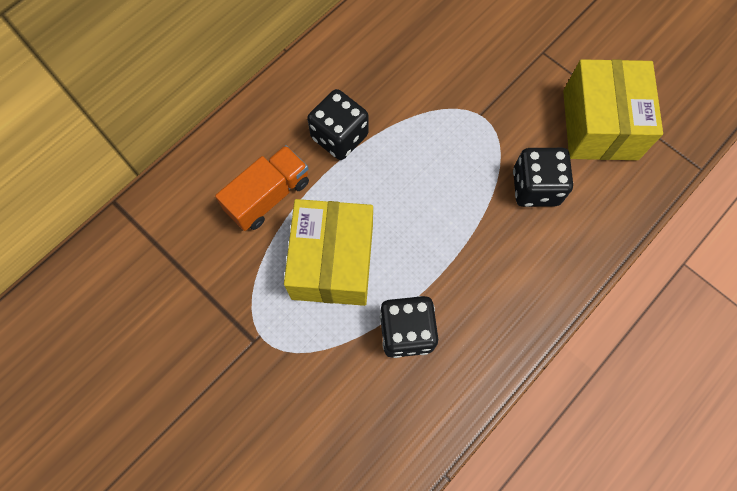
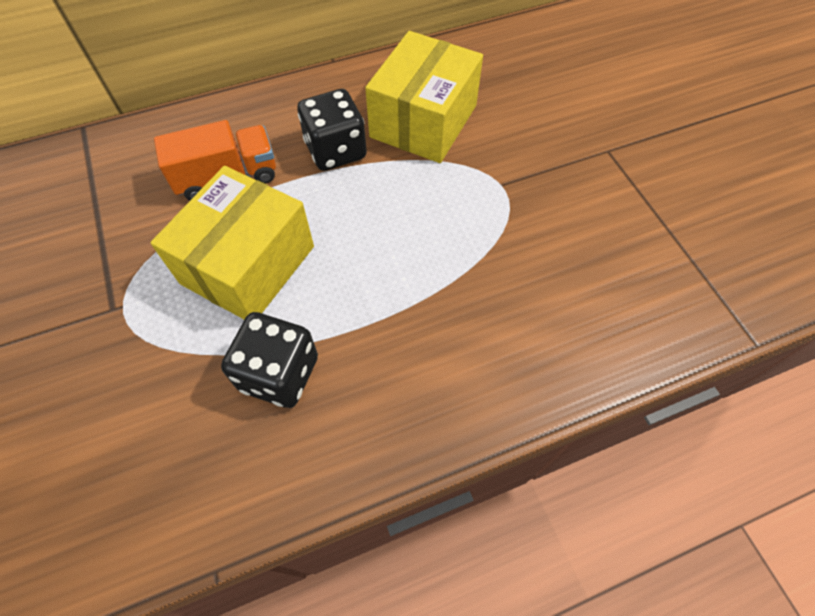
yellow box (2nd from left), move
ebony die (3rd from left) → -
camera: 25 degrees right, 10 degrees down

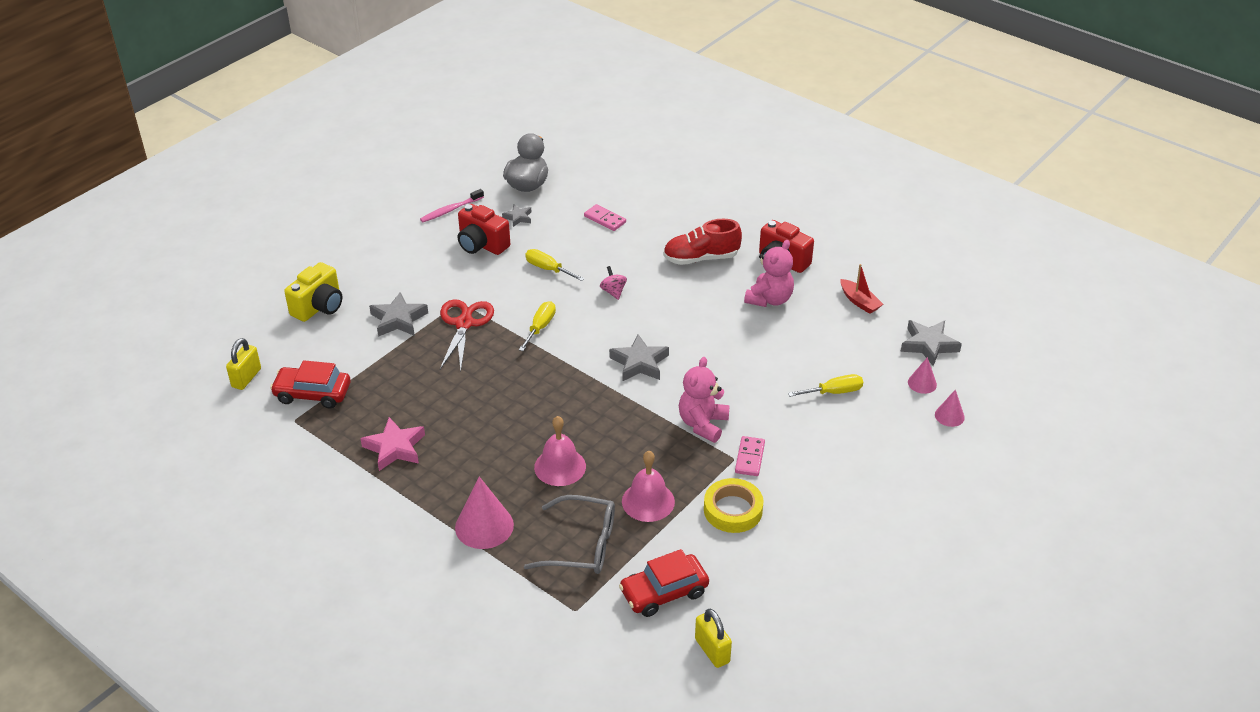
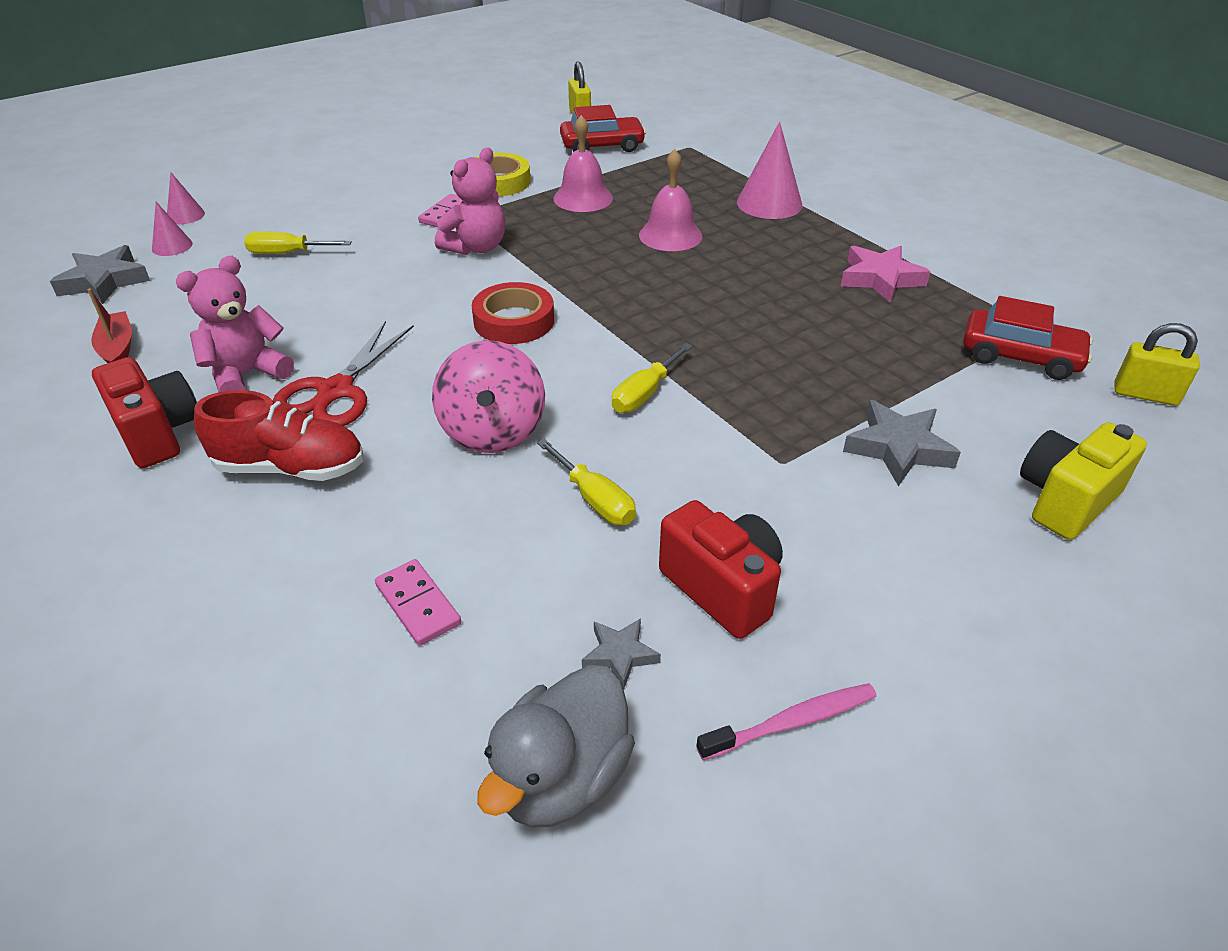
rose-pink toy top, x2.05
red pair of scissors, move
ash-grey five-pointed star (3rd from left) → red tape
yellow padlock (1st from left in the first image) → yellow padlock (2nd from left), 75 degrees clockwise
ash-grey spectacles → -
camera: 165 degrees left, 0 degrees up

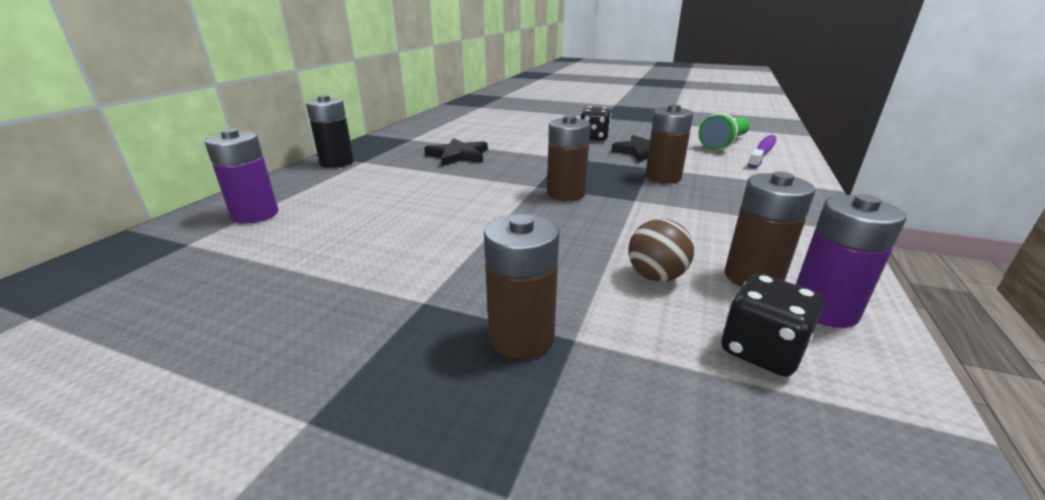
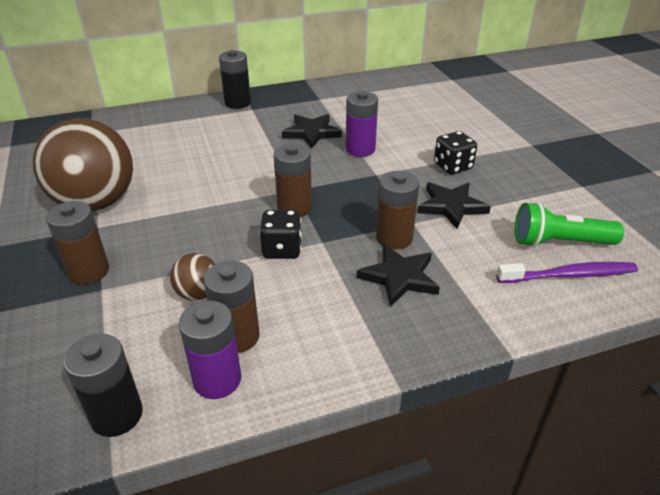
violet power cell (1st from left in the first image) → violet power cell (2nd from left), move
ebony die (2nd from left in the first image) → ebony die (1st from left), move
- → russet ball (1st from left)
- → ebony five-pointed star (2nd from left)
- → ebony power cell (1st from left)
camera: 50 degrees right, 10 degrees up

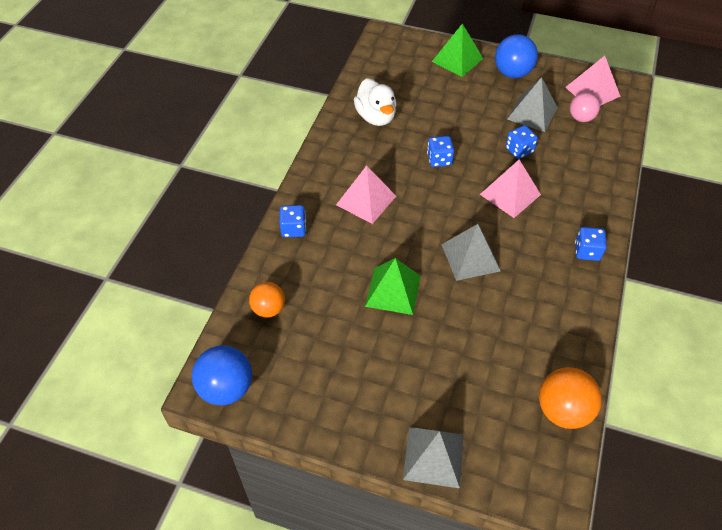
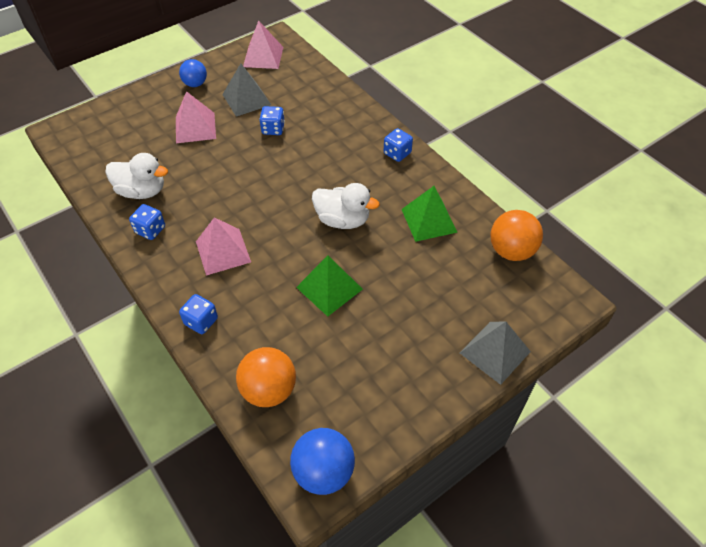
emerald pyramid shape (2nd from left), move
royal blue ball (2nd from left in the first image) → royal blue ball (1st from left), x0.66
rose-pink ball → -
royal blue die (2nd from left in the first image) → royal blue die (1st from left), move
rose-pink pyramid shape (2nd from left in the first image) → rose-pink pyramid shape (1st from left), move
ash-grey pyramid shape (2nd from left) → snow-white rubber duck (2nd from left)
orange ball (1st from left), x1.52
camera: 55 degrees left, 0 degrees up

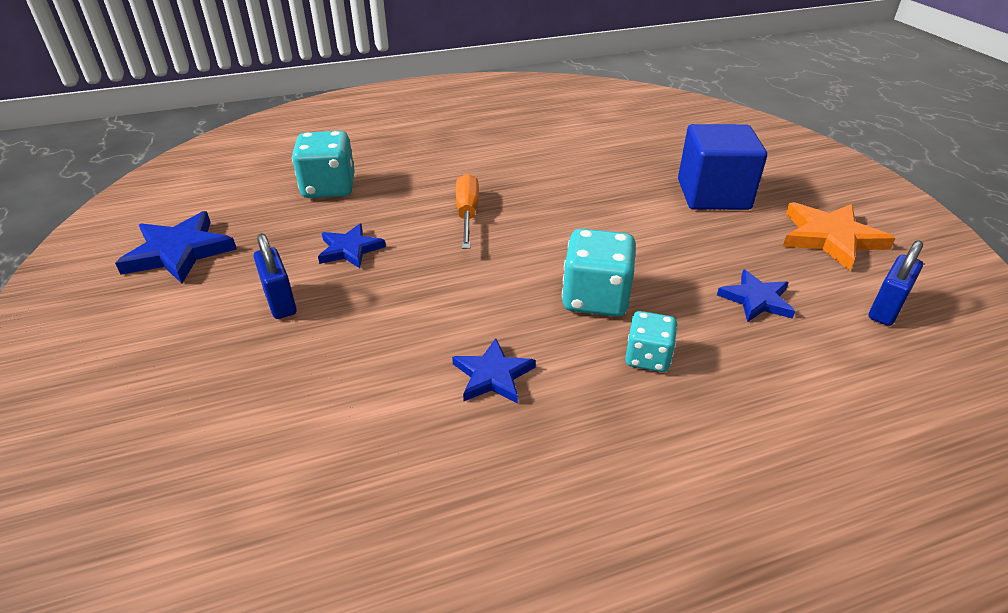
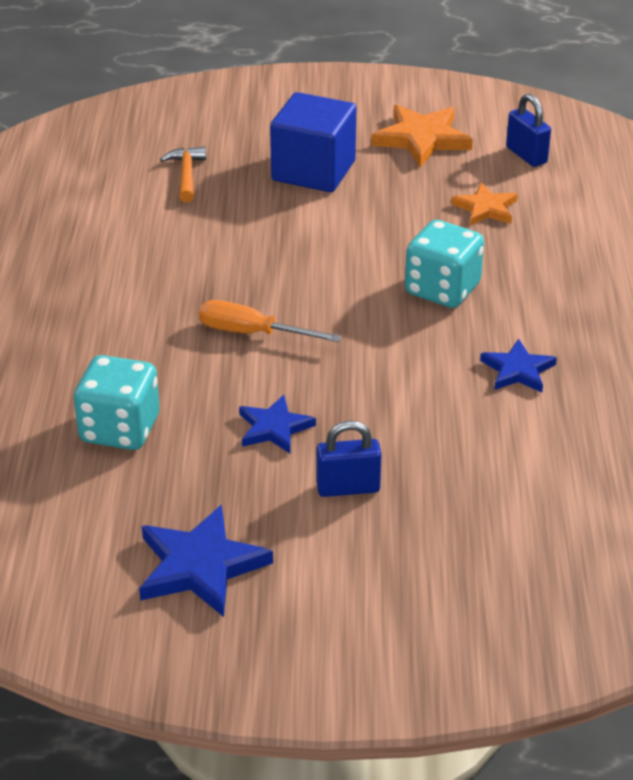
royal blue five-pointed star (4th from left) → orange five-pointed star (2nd from left)
turquoise die (3rd from left) → -
- → orange carpenter's hammer
camera: 70 degrees left, 0 degrees up

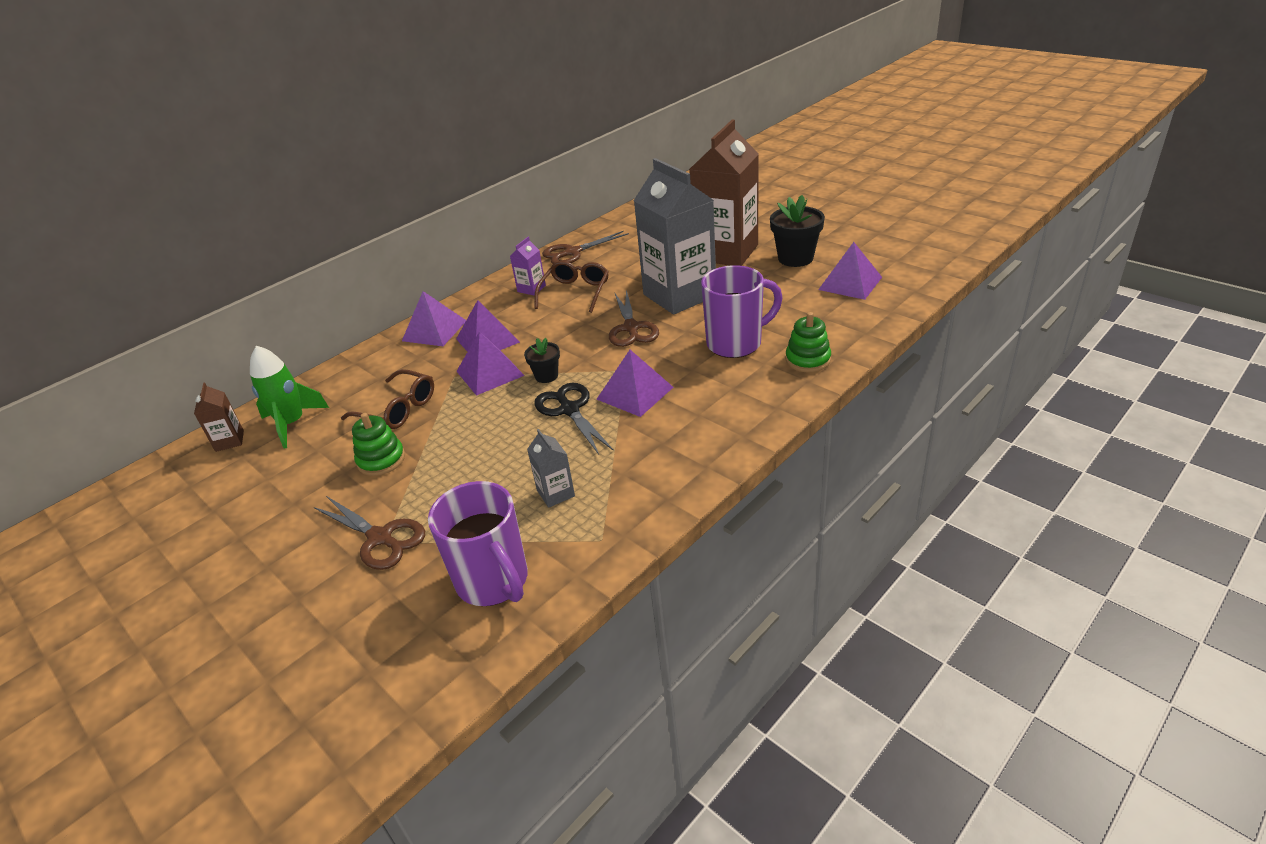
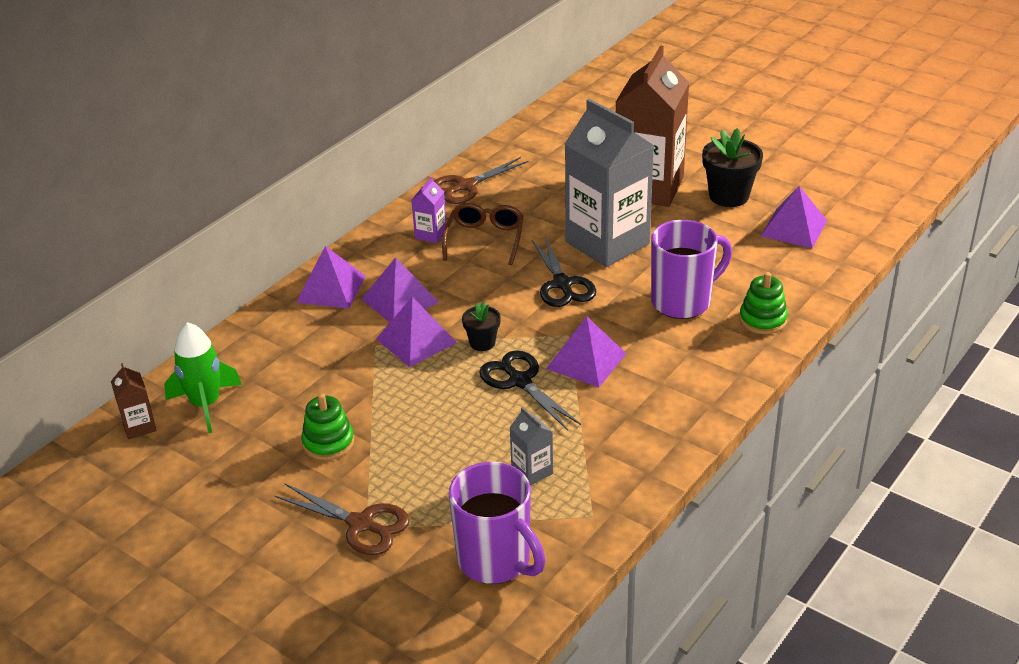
russet pair of scissors (3rd from left) → ebony pair of scissors (2nd from left)
russet spectacles (1st from left) → -
camera: 10 degrees left, 0 degrees up

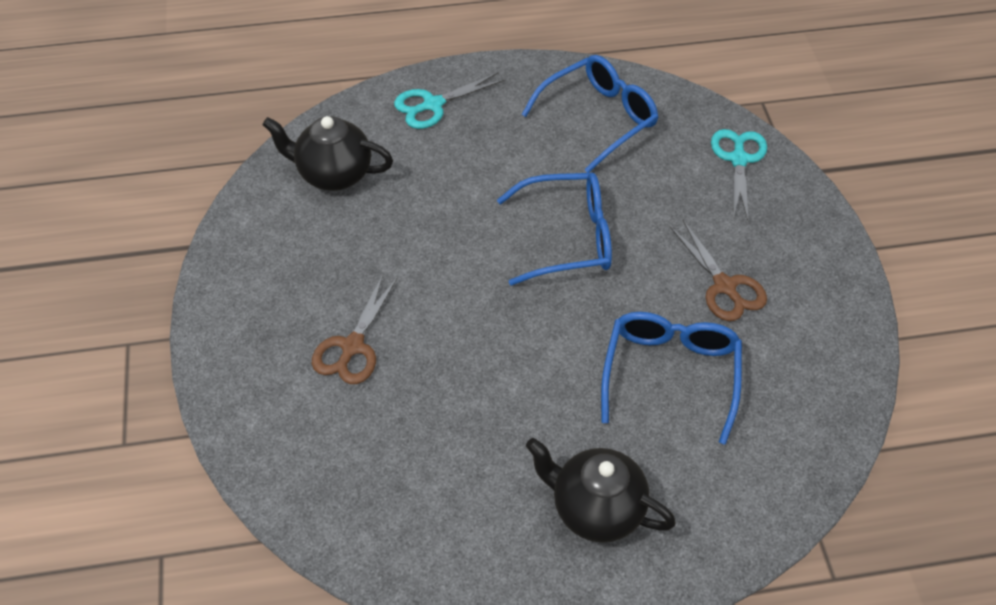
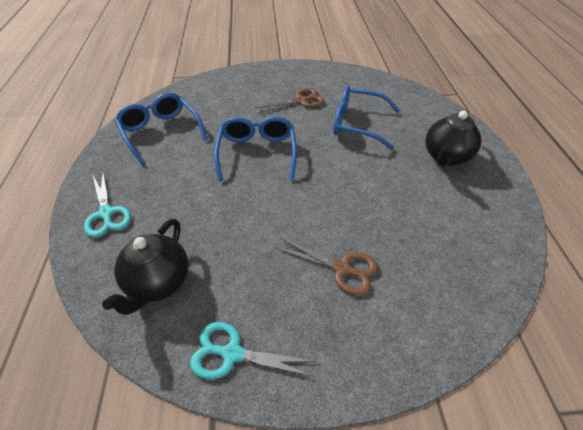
turquoise pair of scissors (2nd from left), move
camera: 85 degrees left, 5 degrees down

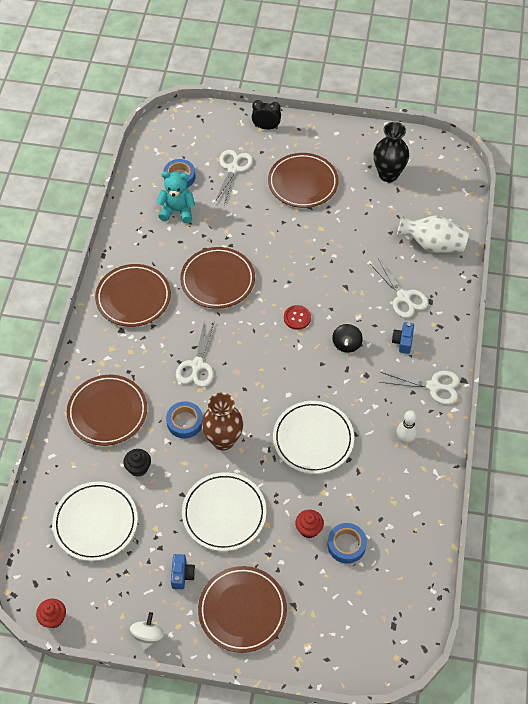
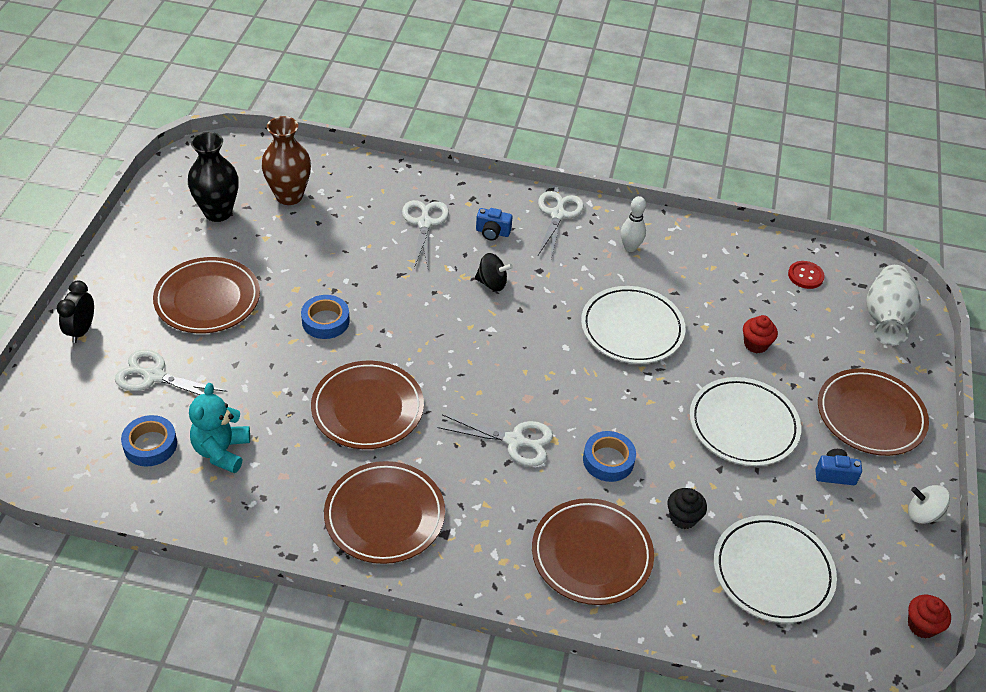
snow-white tall vase, move
snow-white pair of scissors (3rd from left in the first image) → snow-white pair of scissors (2nd from left), 60 degrees counterclockwise
red sewing button, move
russet tall vase, move
royal blue tape (3rd from left in the first image) → royal blue tape (2nd from left), move
camera: 90 degrees left, 10 degrees down

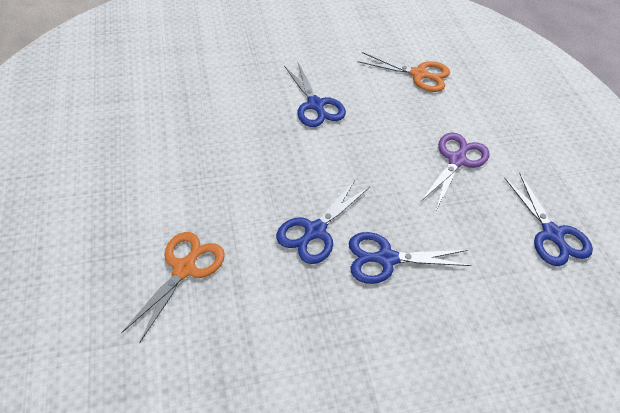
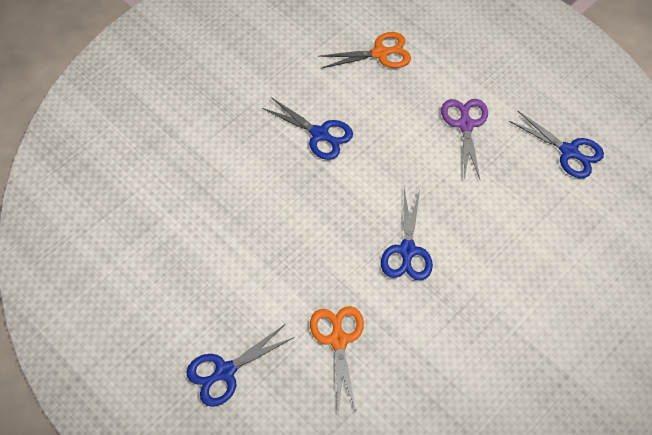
royal blue pair of scissors (3rd from left in the first image) → royal blue pair of scissors (1st from left), move
camera: 30 degrees left, 10 degrees up

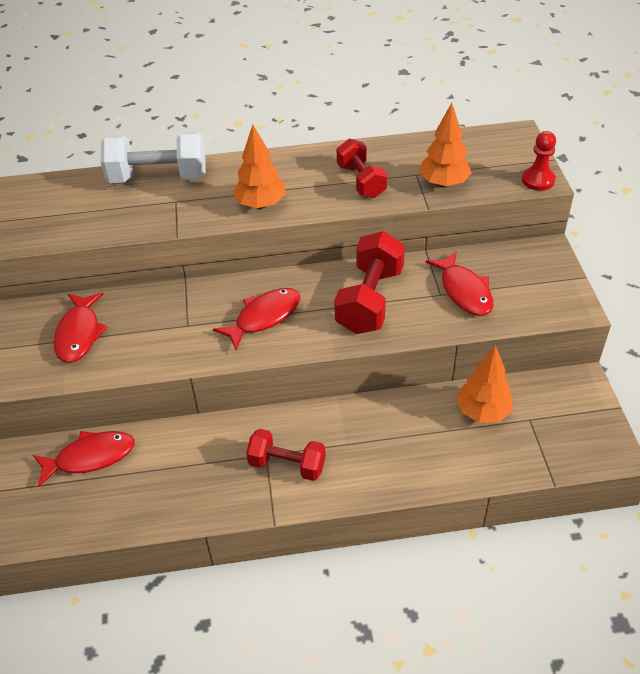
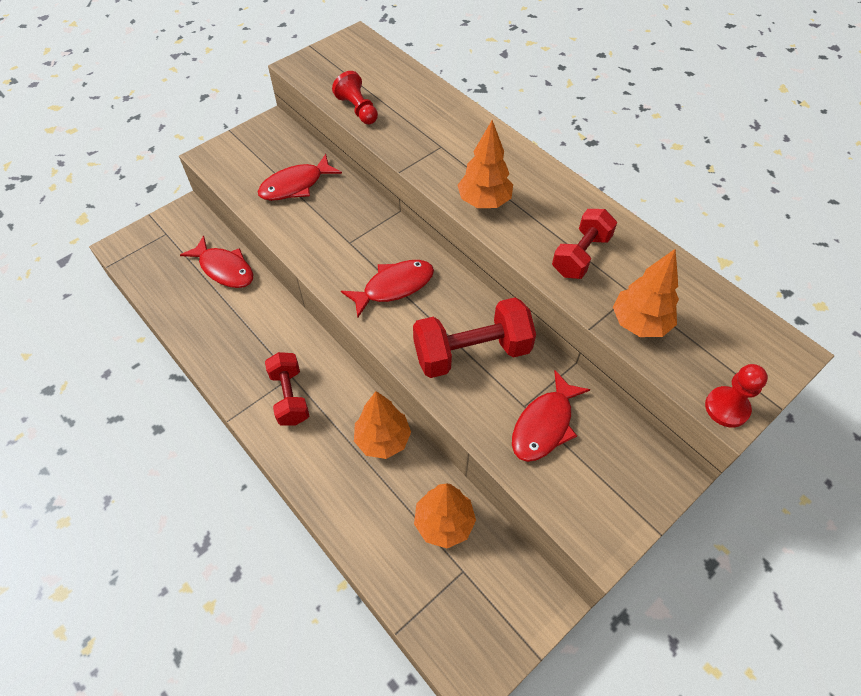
snow-white dumbbell → -
red toy fish (3rd from left), 45 degrees counterclockwise
- → red game pawn (1st from left)
- → orange tree (1st from left)
camera: 55 degrees right, 10 degrees up

